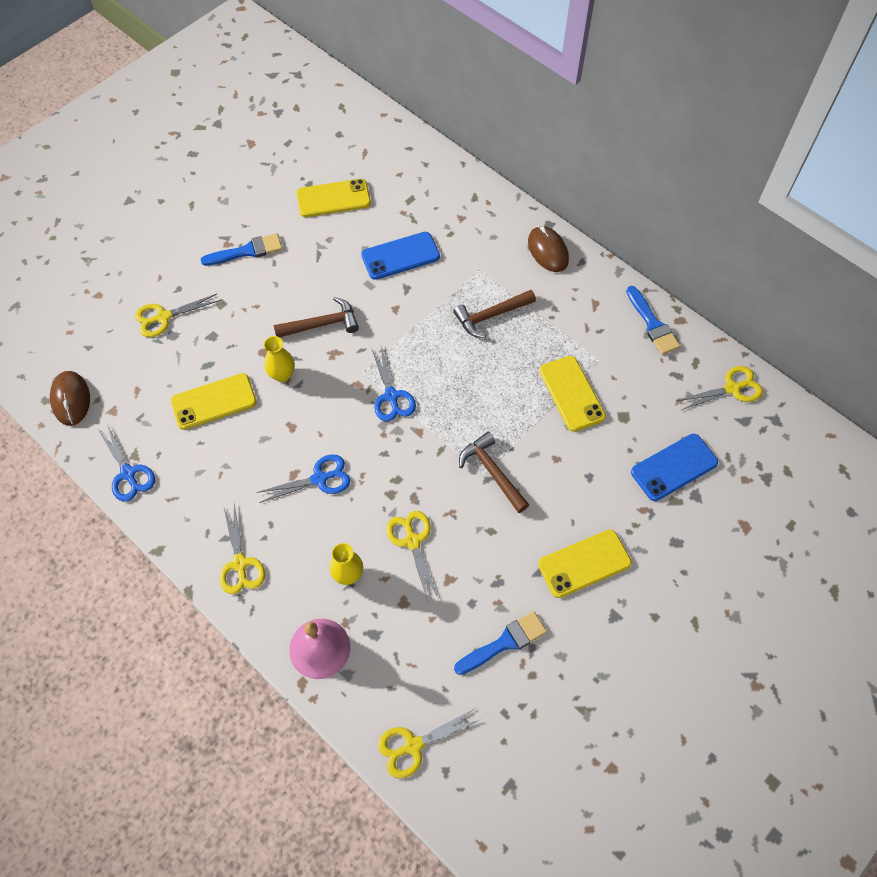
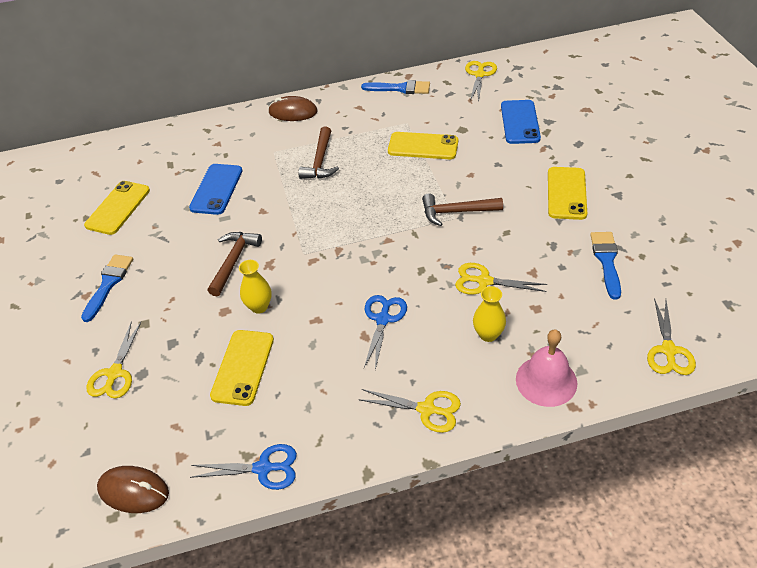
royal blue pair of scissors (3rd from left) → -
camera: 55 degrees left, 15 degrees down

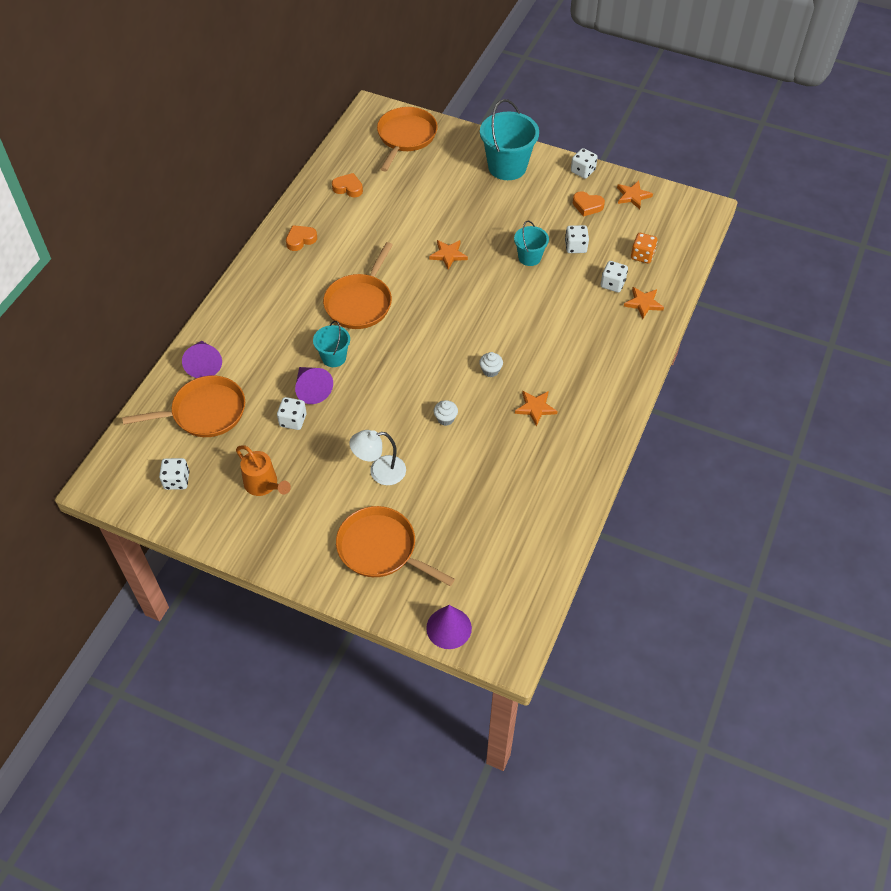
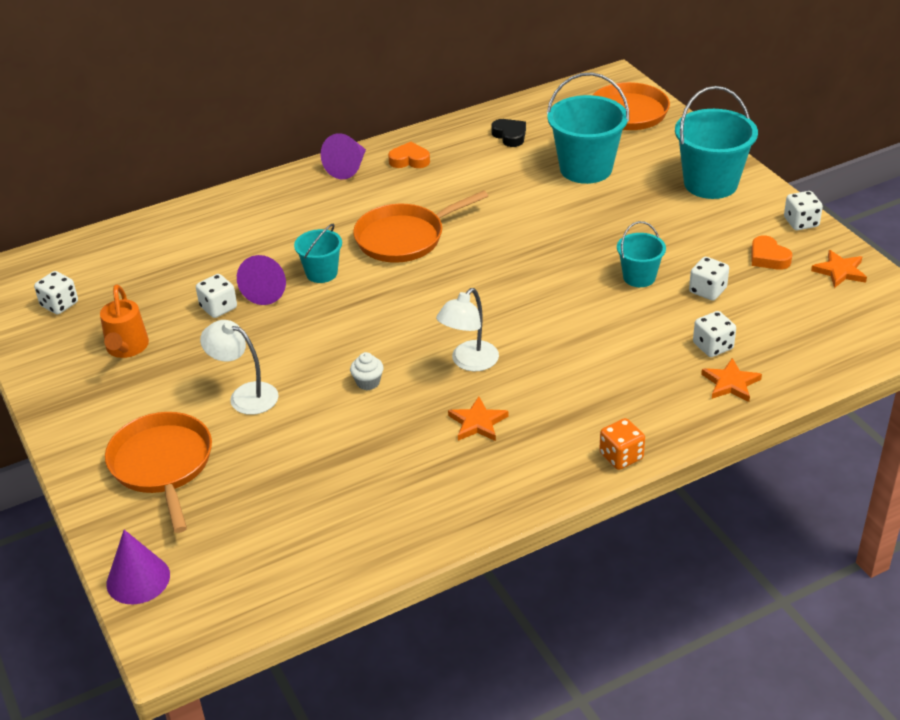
orange heart shape (2nd from left) → ebony heart shape
orange die, move
orange five-pointed star (1st from left) → -
violet solid cone (1st from left in the first image) → violet solid cone (3rd from left), move
snow-white cupcake (2nd from left) → snow-white reading lamp (2nd from left)
orange pan (1st from left) → -
- → turquoise pail (2nd from left)
camera: 40 degrees right, 15 degrees down

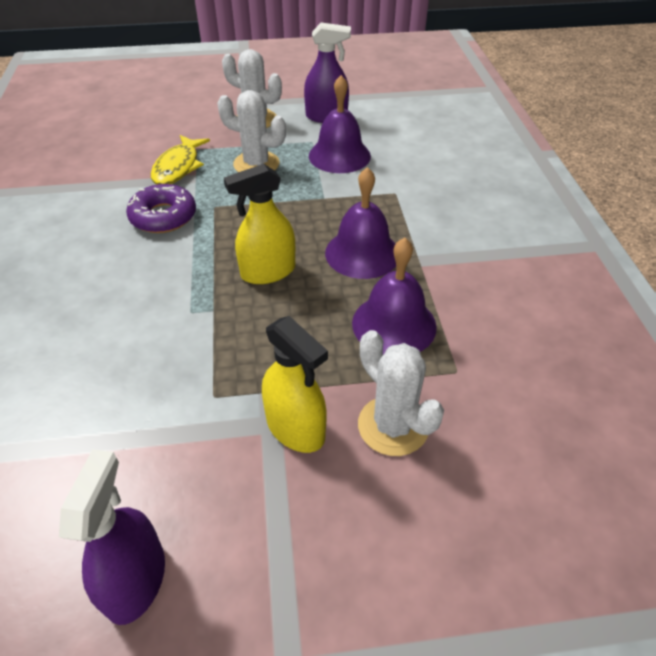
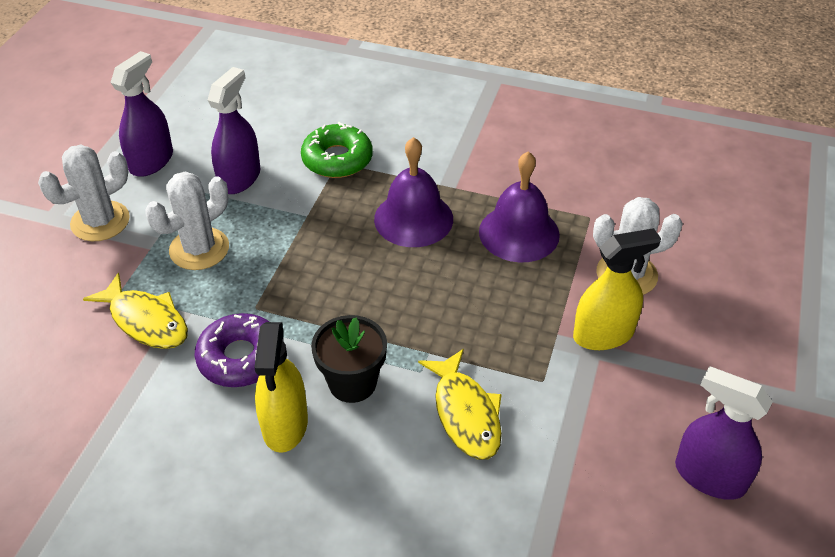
violet hand bell (1st from left) → violet spray bottle (2nd from left)
yellow spray bottle (1st from left), move
- → emerald glazed donut
- → ebony flower pot
- → yellow toy fish (2nd from left)
camera: 65 degrees left, 0 degrees up

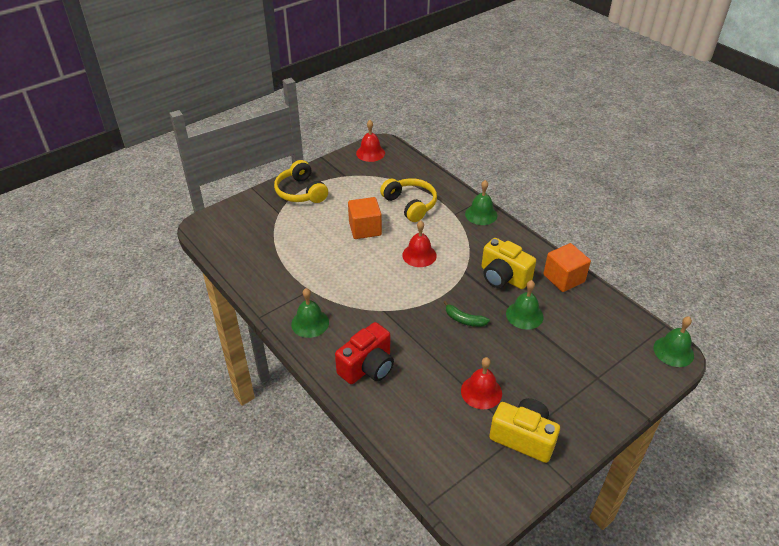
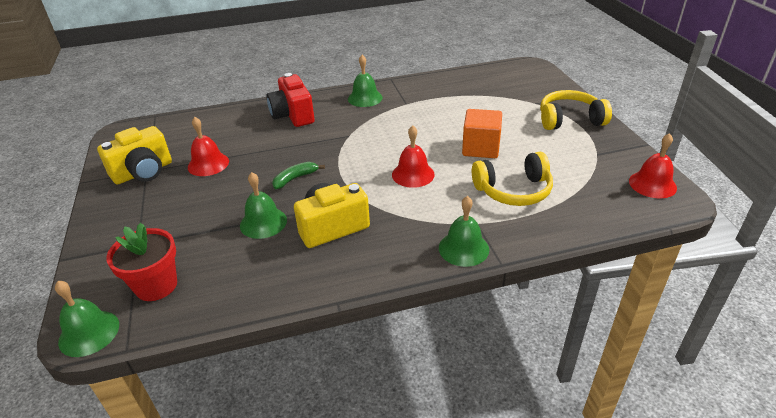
orange solid cube (2nd from left) → -
- → red flower pot
camera: 115 degrees right, 5 degrees down

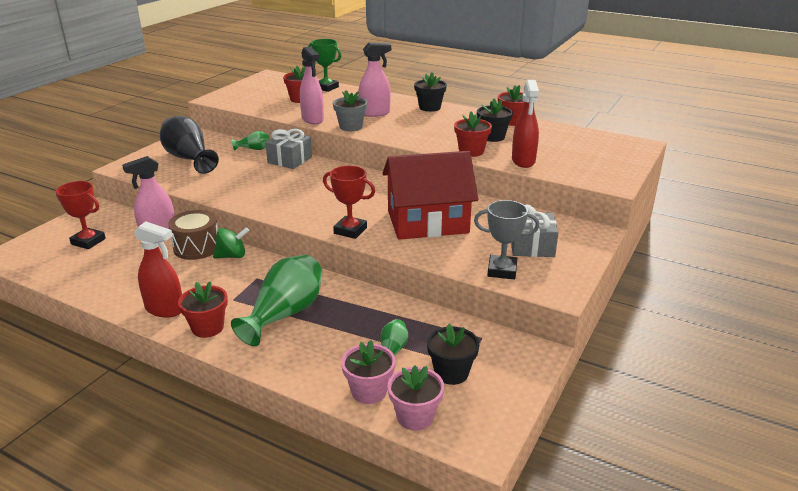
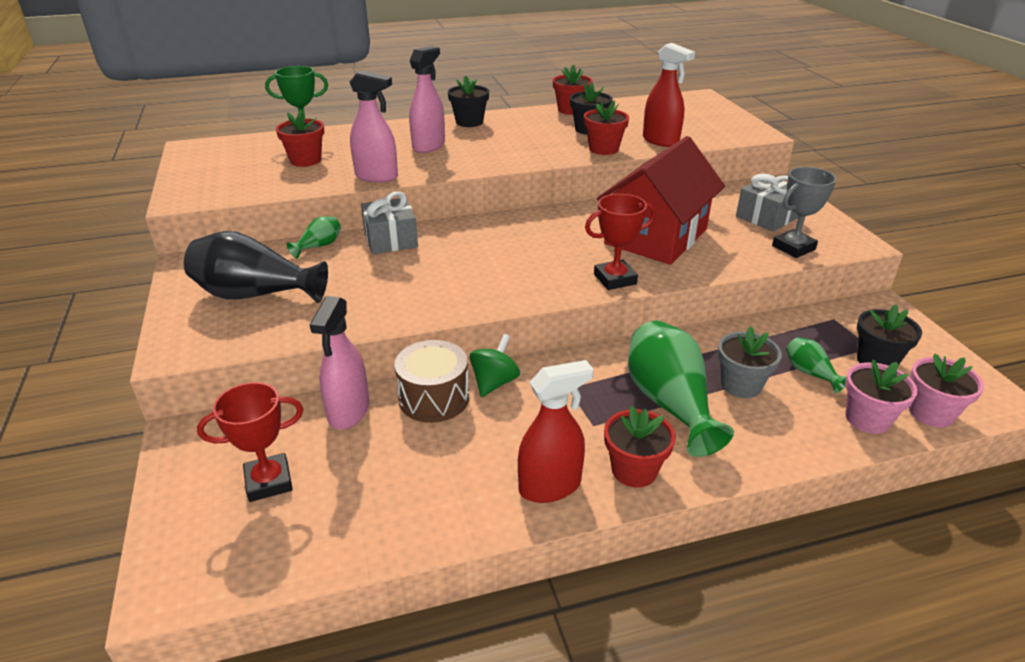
ash-grey flower pot, move
camera: 45 degrees left, 5 degrees up

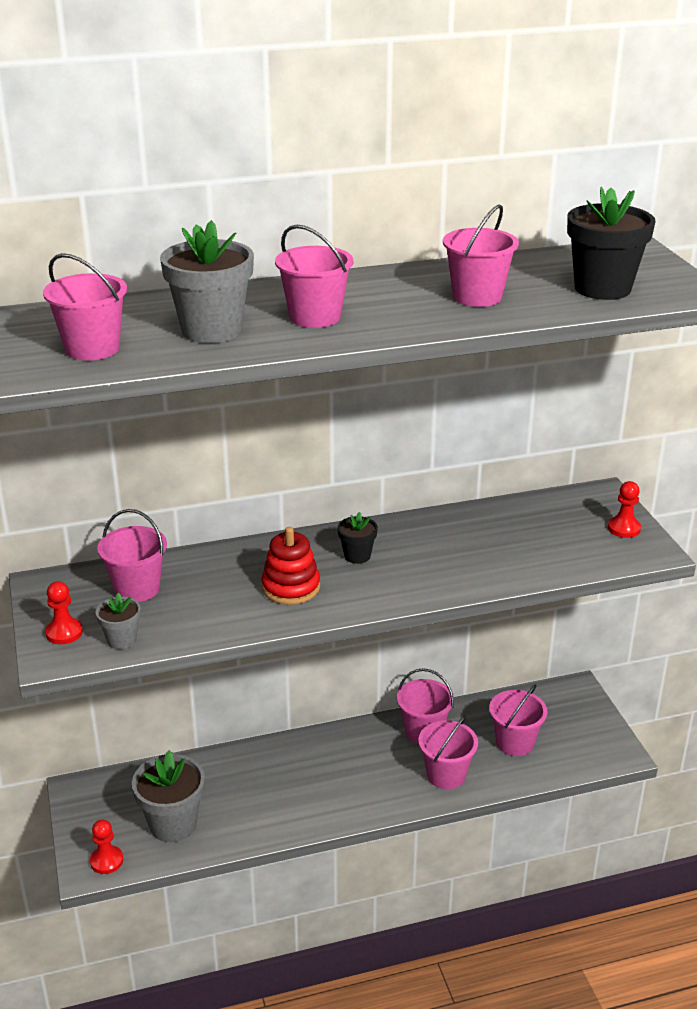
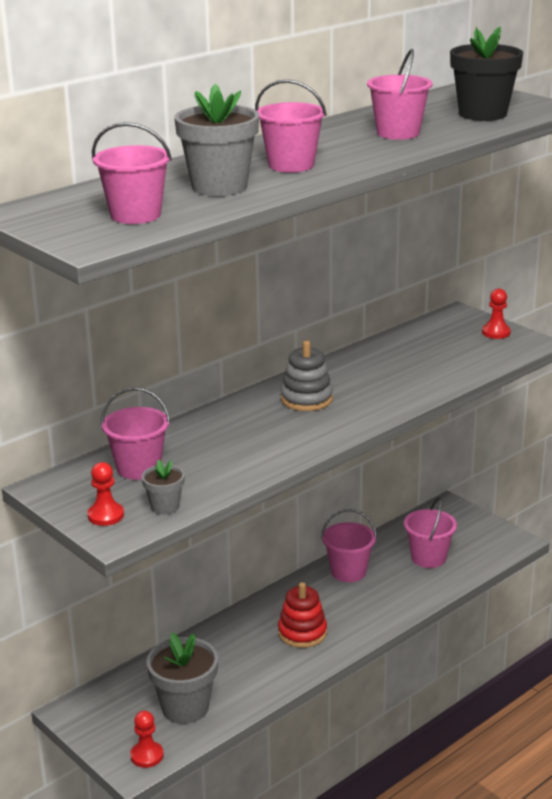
ebony flower pot (1st from left) → ash-grey ring stacker
red ring stacker, move
rose-pink pail (5th from left) → -
camera: 25 degrees left, 5 degrees down

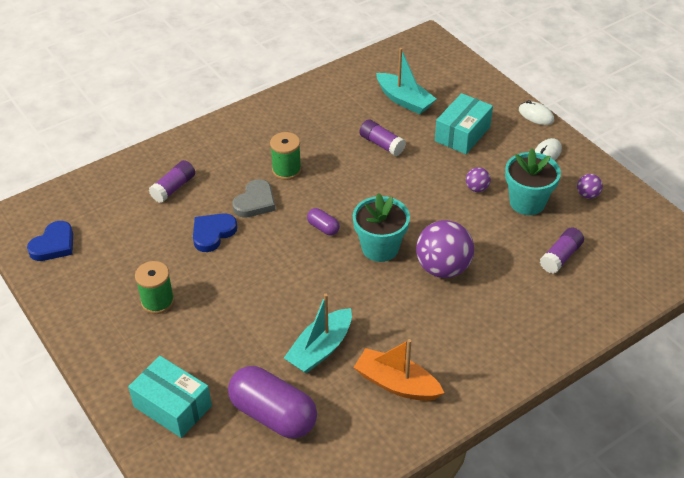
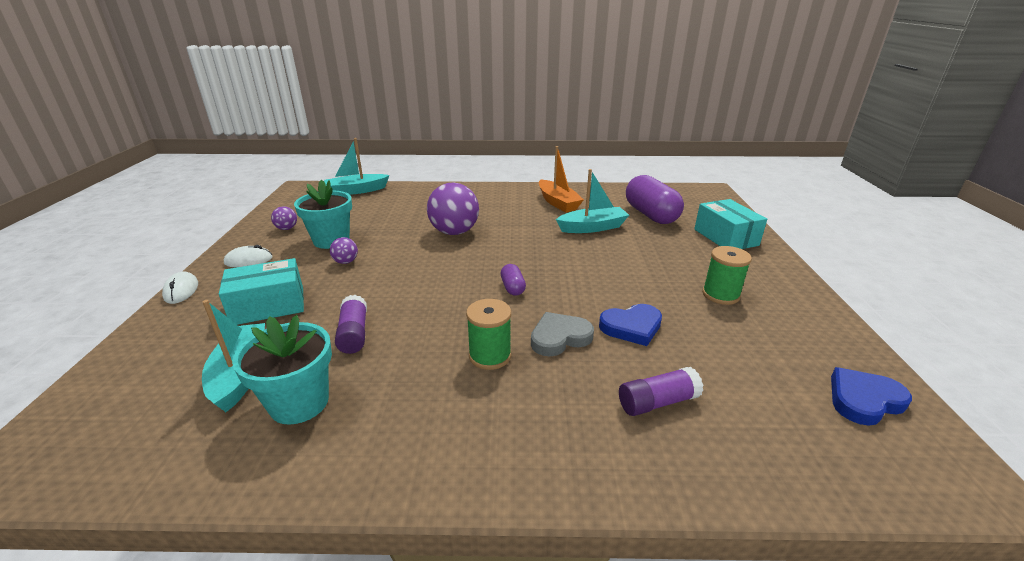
turquoise flower pot (1st from left), move
violet glue (3rd from left) → -
- → turquoise boat (2nd from left)
camera: 145 degrees left, 15 degrees down

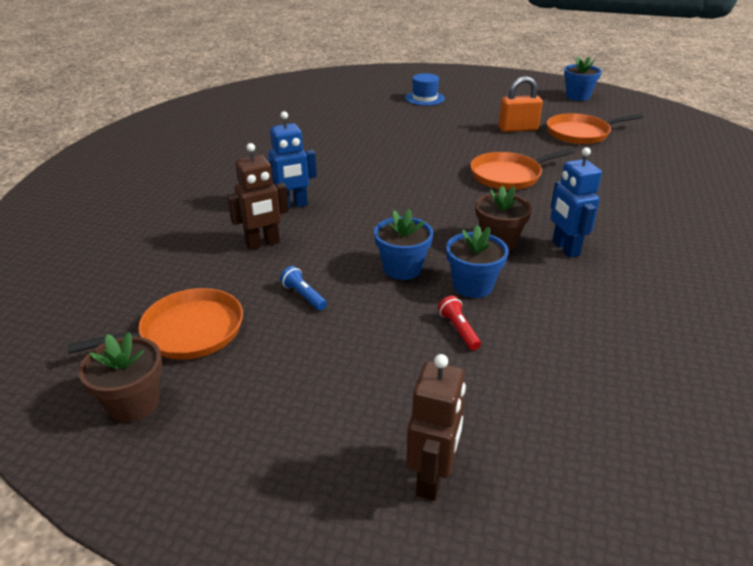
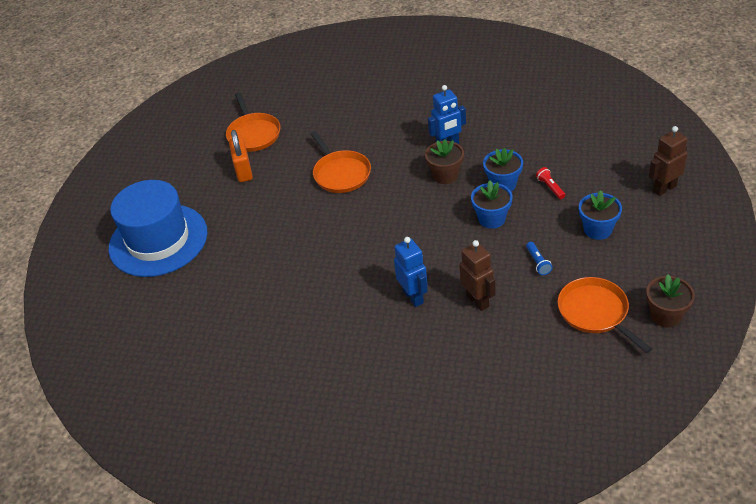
royal blue flower pot (3rd from left), move
royal blue tall hat, x2.26
royal blue torch, 60 degrees counterclockwise
red torch, 90 degrees clockwise
russet robot (2nd from left), 45 degrees counterclockwise
camera: 90 degrees left, 10 degrees up

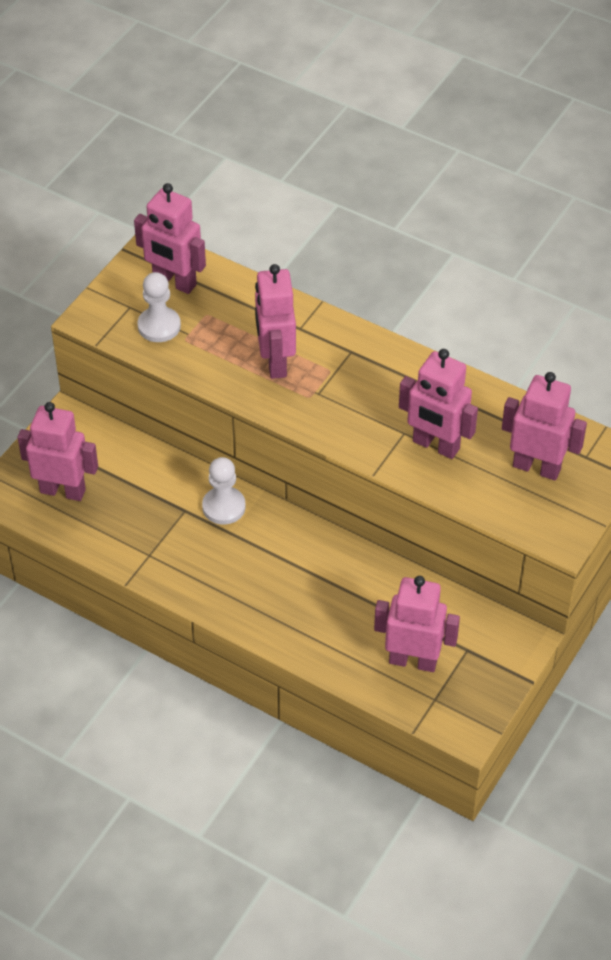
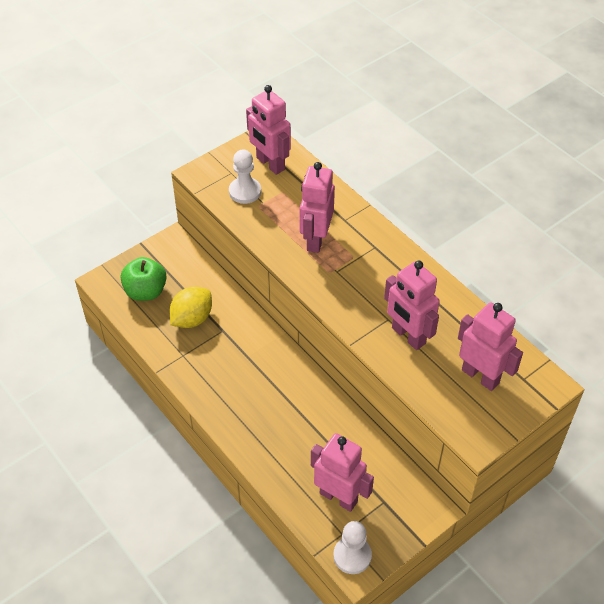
rose-pink robot (1st from left) → emerald apple
snow-white game pawn (2nd from left), move
- → yellow toy lemon
camera: 20 degrees right, 0 degrees up

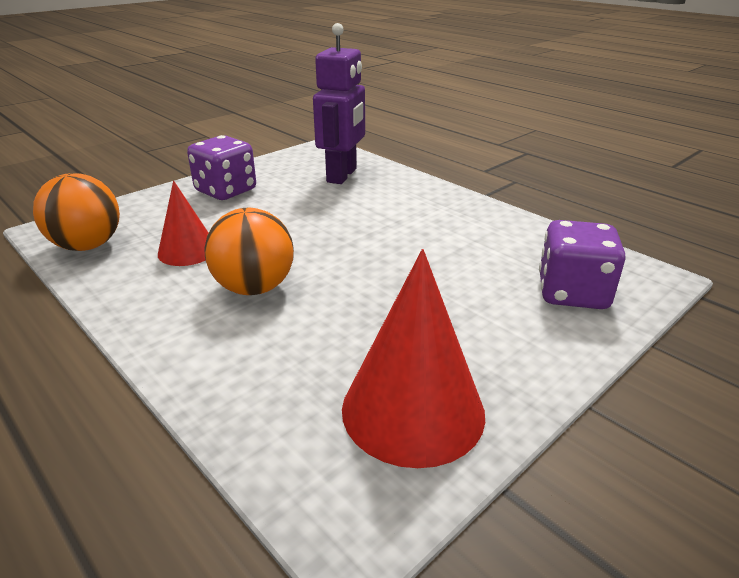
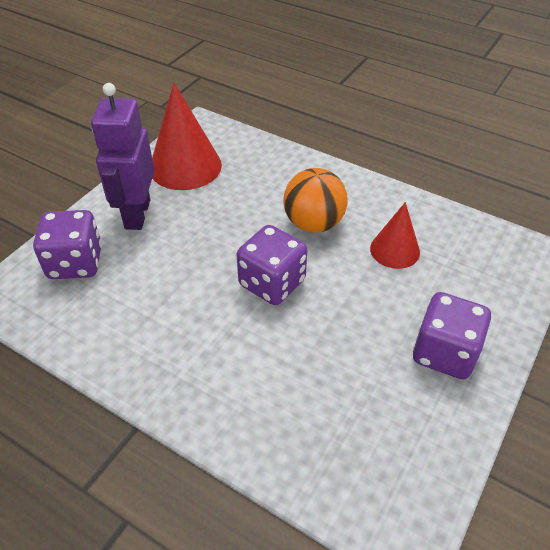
violet robot, move
orange ball (1st from left) → -
- → violet die (2nd from left)
camera: 165 degrees right, 15 degrees up

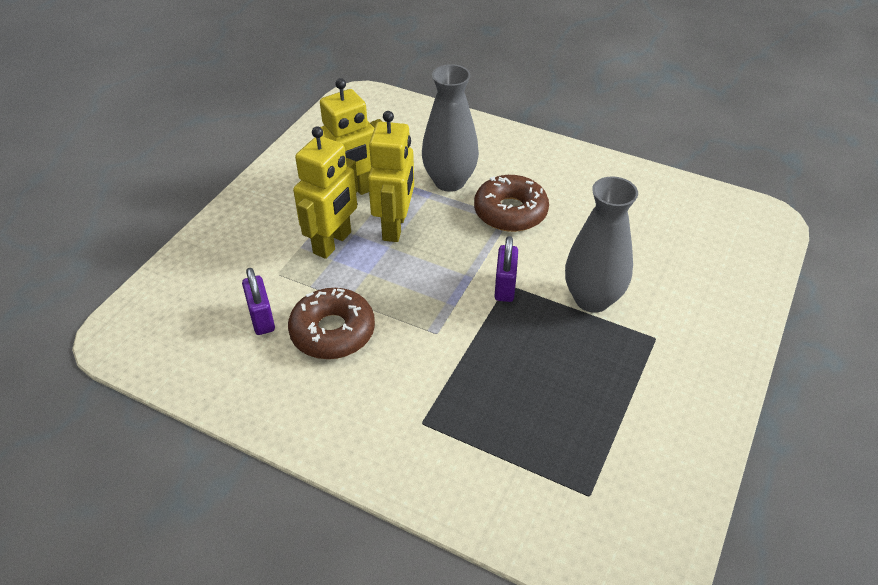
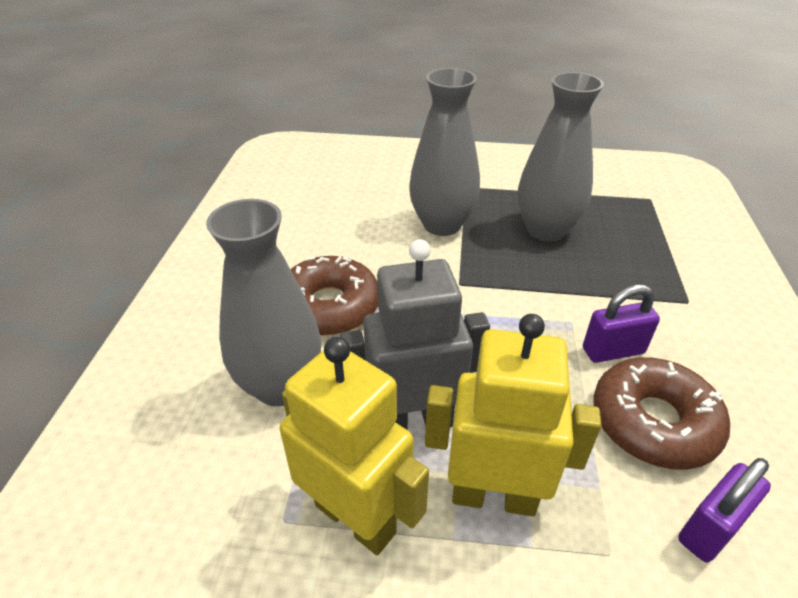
yellow robot (3rd from left) → ash-grey robot
violet padlock (2nd from left in the first image) → violet padlock (1st from left), move
- → ash-grey tall vase (3rd from left)
camera: 110 degrees left, 5 degrees down

